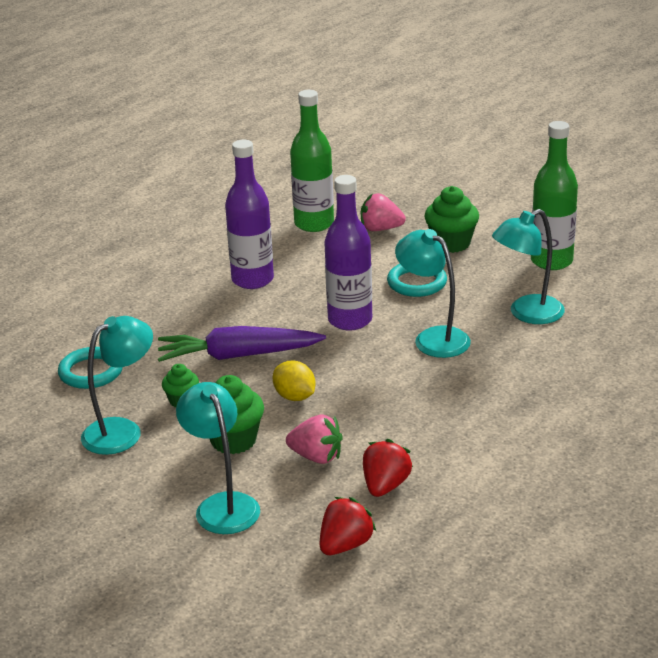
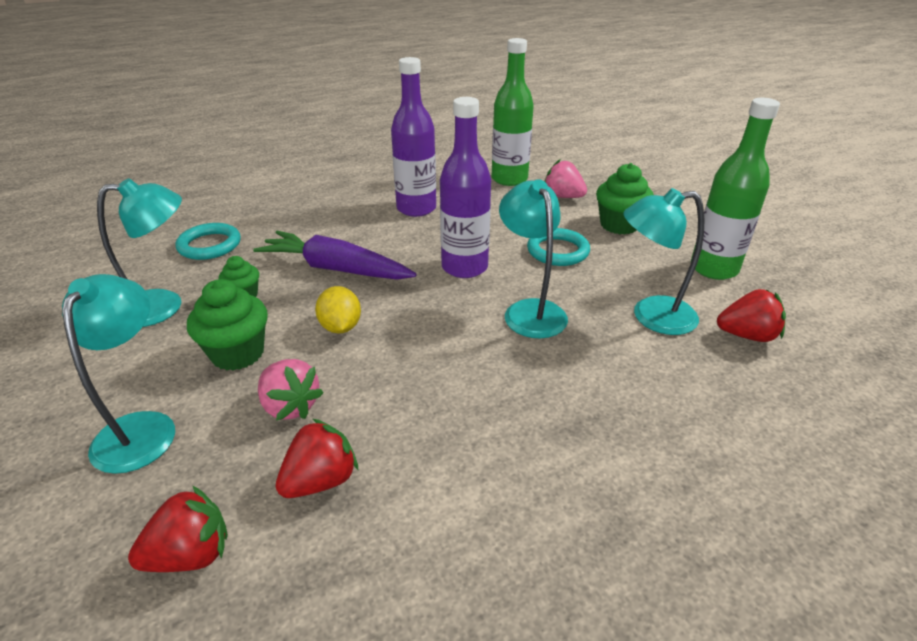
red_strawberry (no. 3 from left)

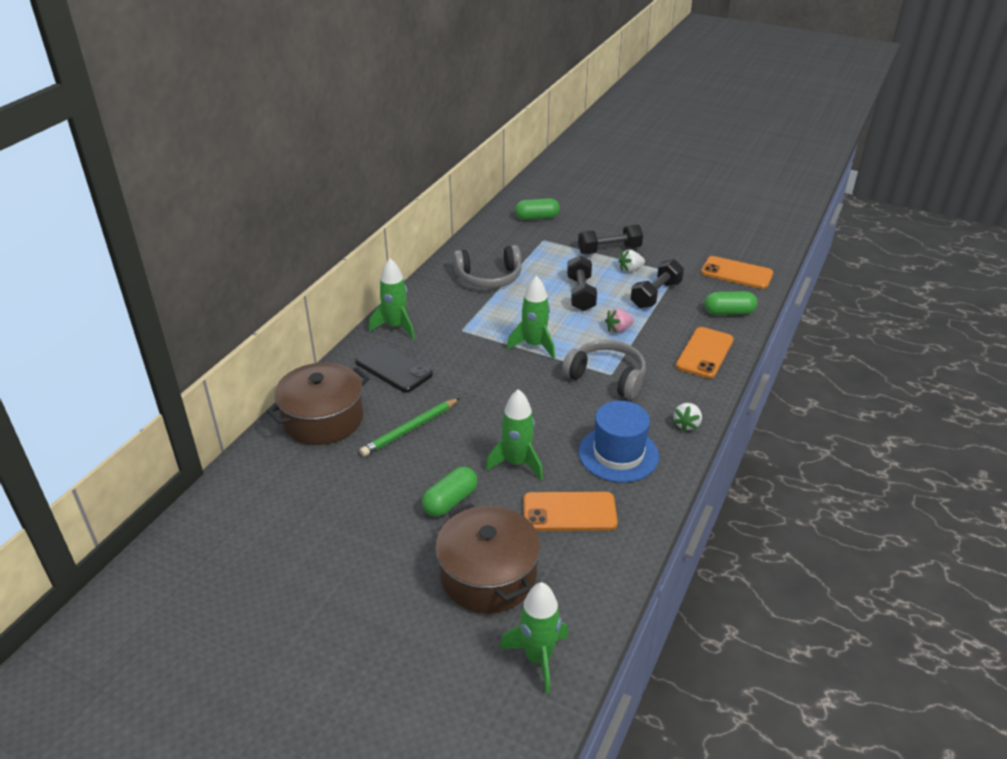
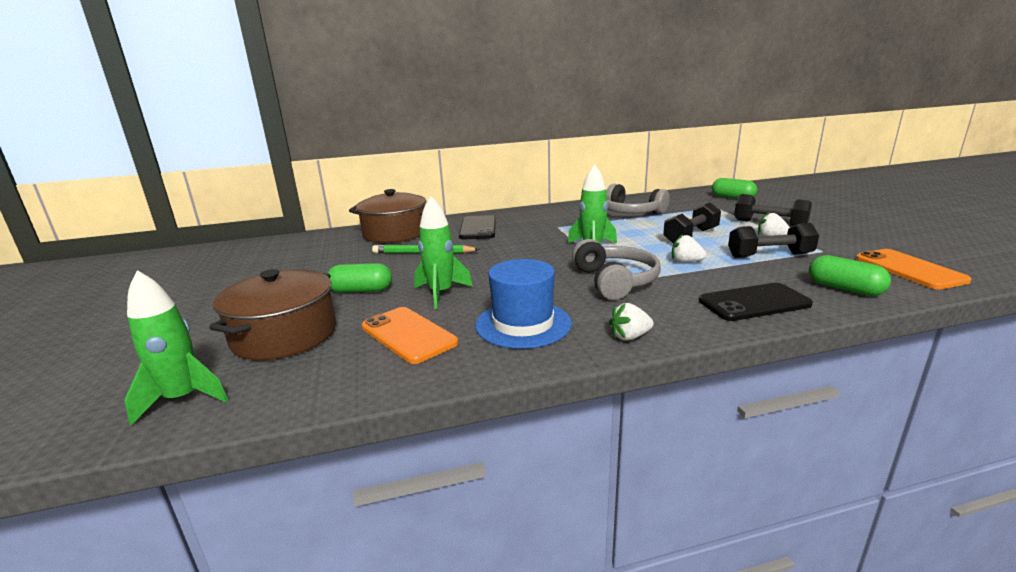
green_rocket (no. 1 from left in the first image); white_strawberry (no. 2 from left); black_phone (no. 2 from left)

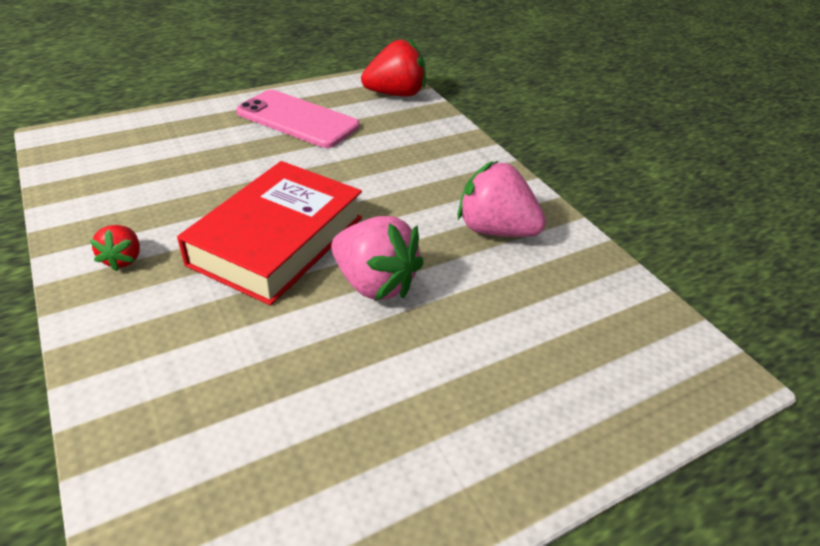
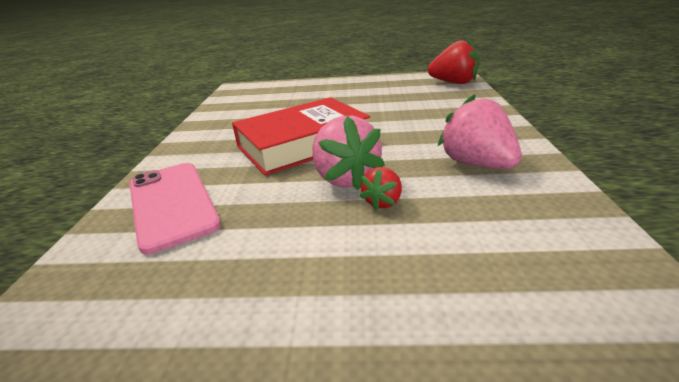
red_strawberry (no. 1 from left); pink_phone

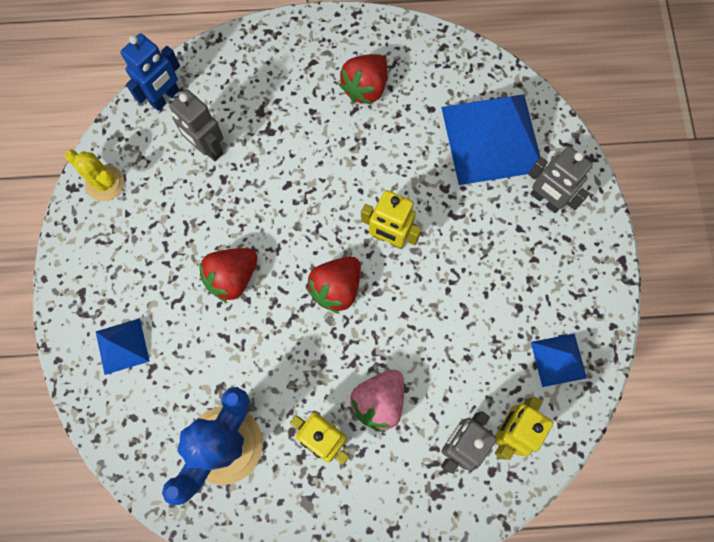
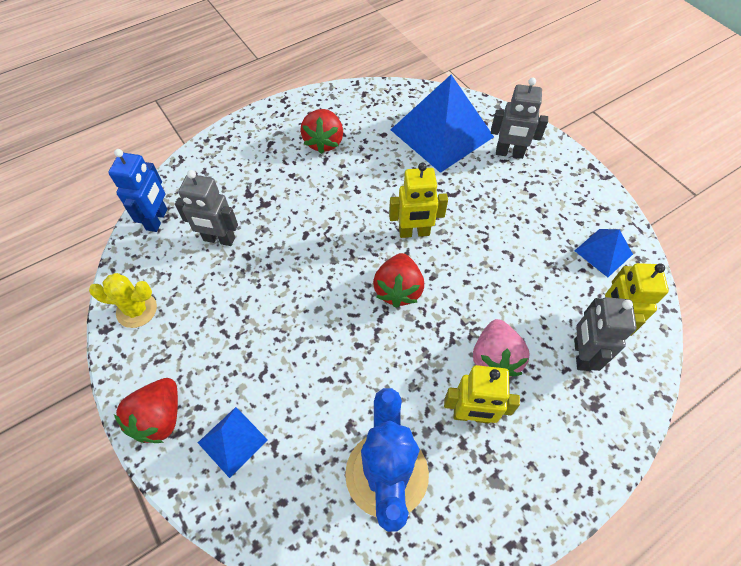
red_strawberry (no. 1 from left)

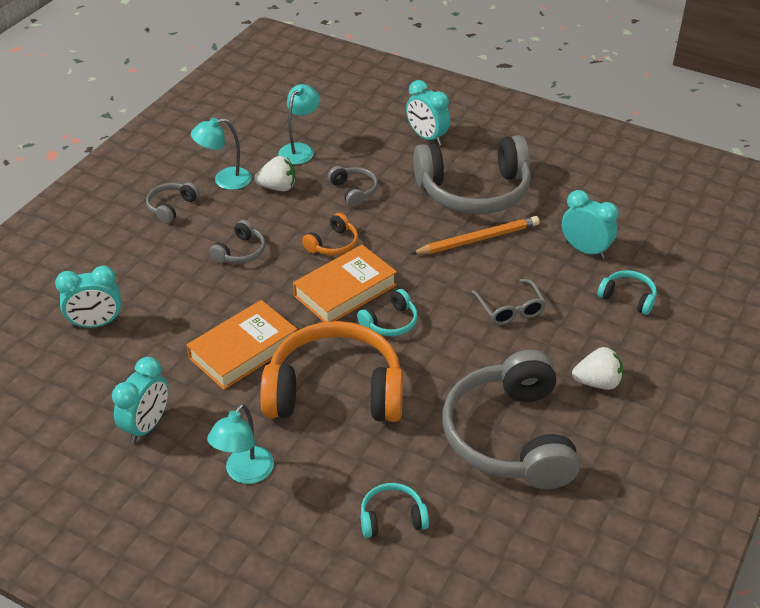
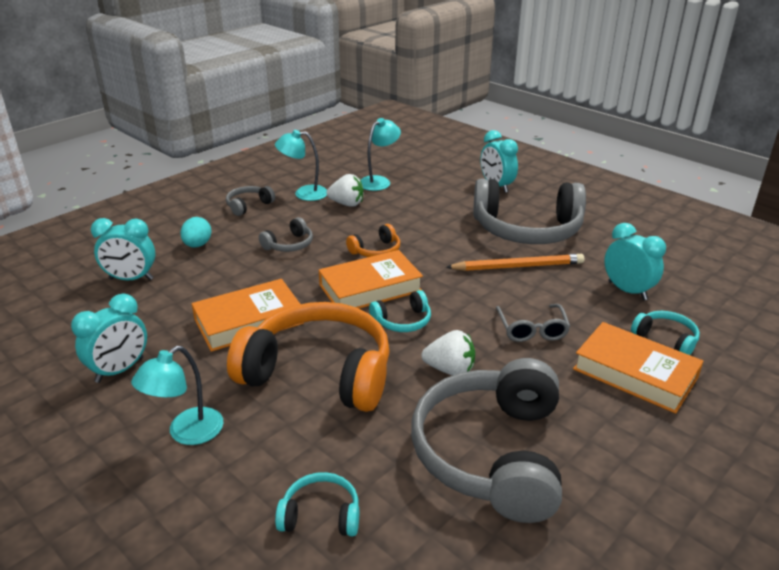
grey_headphones (no. 3 from left in the first image); turquoise_egg; orange_book (no. 3 from left); white_strawberry (no. 2 from left)

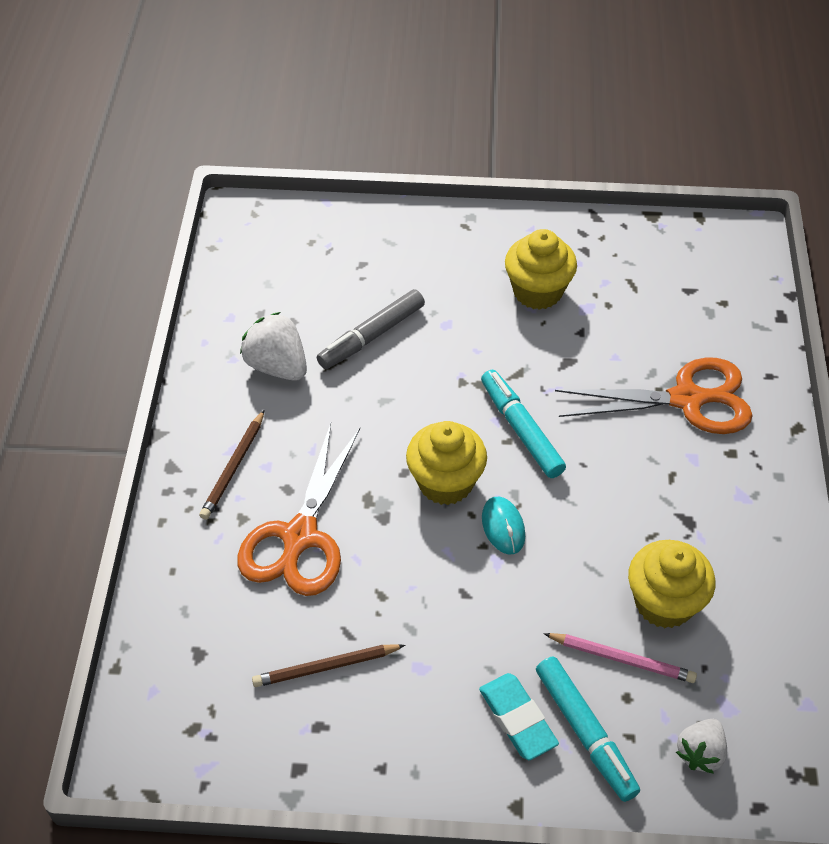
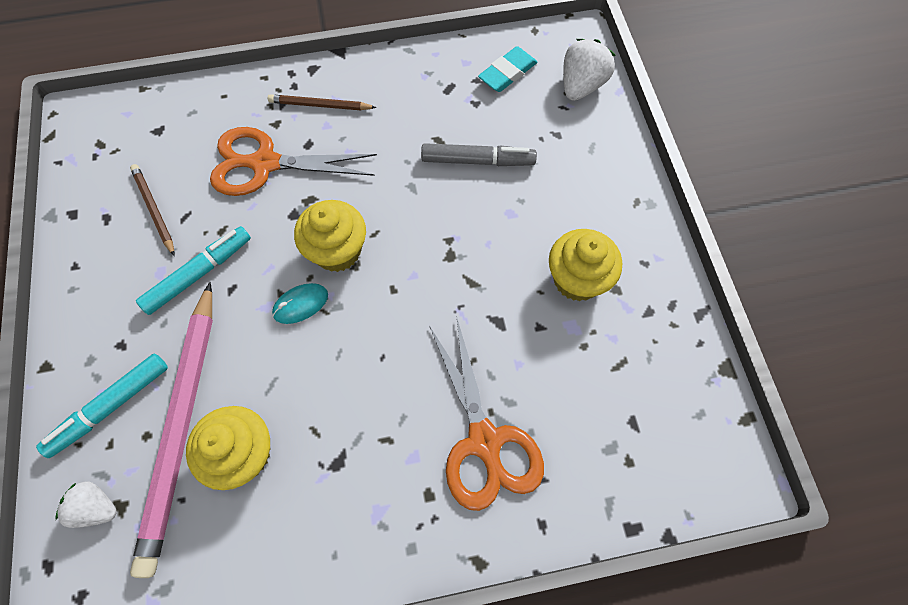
white_strawberry (no. 2 from left); turquoise_eraser; turquoise_marker (no. 2 from left); grey_marker; pink_pencil

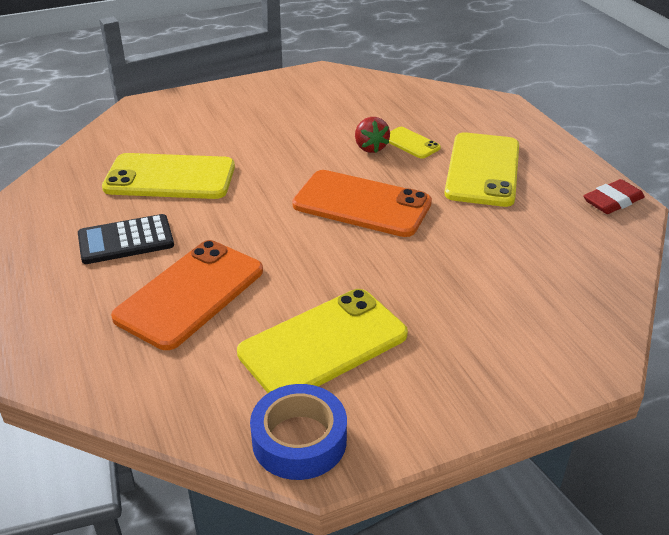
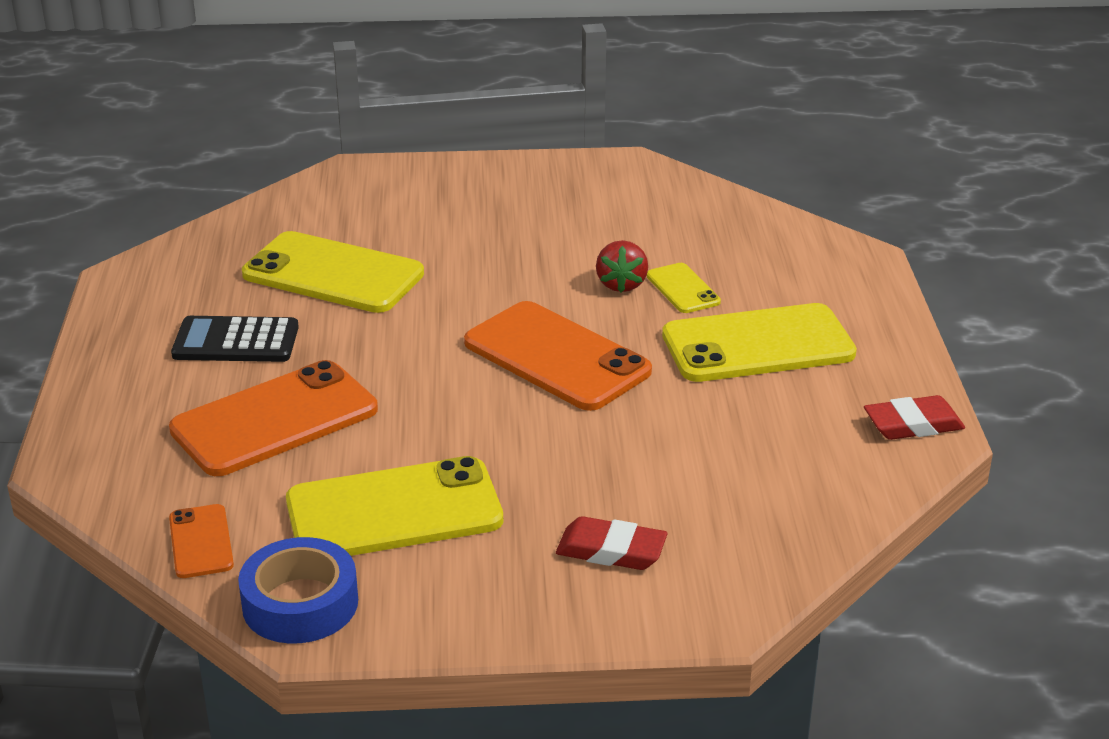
orange_phone (no. 1 from left); red_eraser (no. 1 from left); yellow_phone (no. 4 from left)

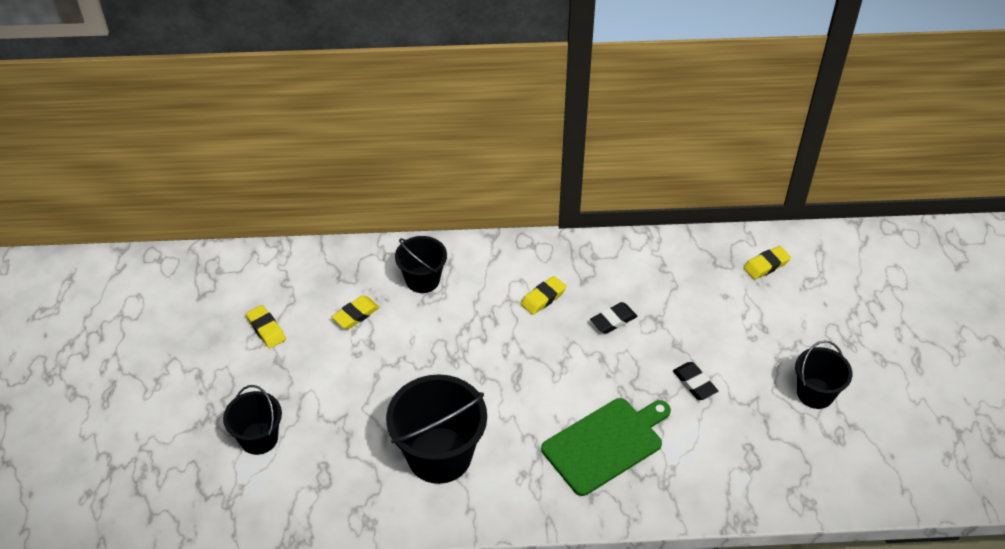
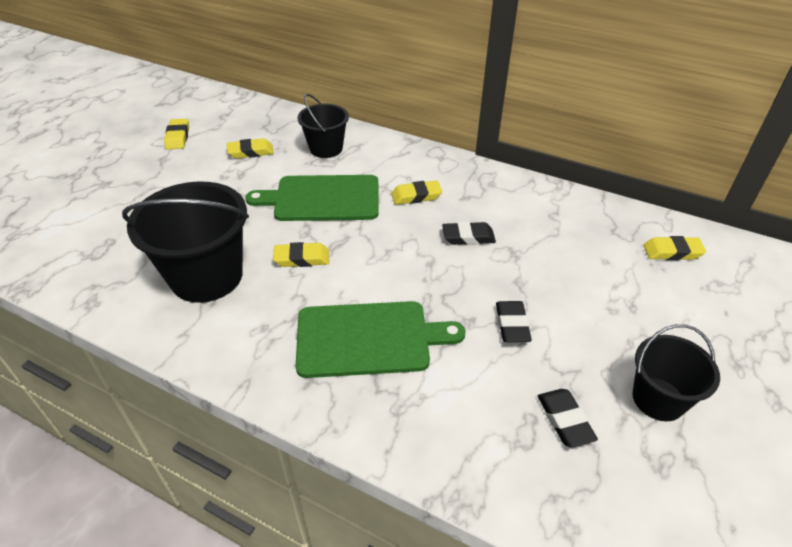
black_bucket (no. 1 from left in the first image); green_cutting_board (no. 1 from left); yellow_eraser (no. 3 from left); black_eraser (no. 3 from left)

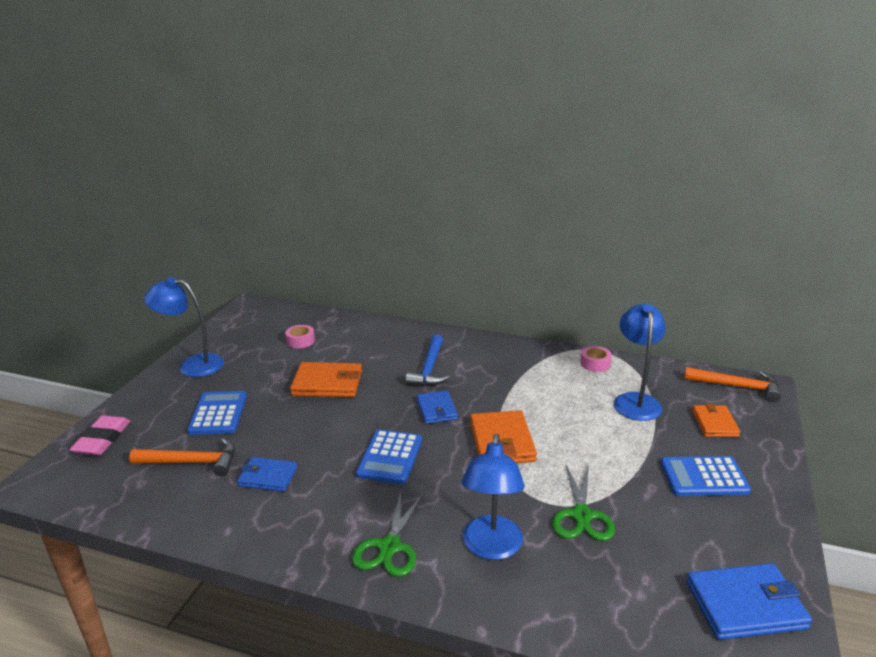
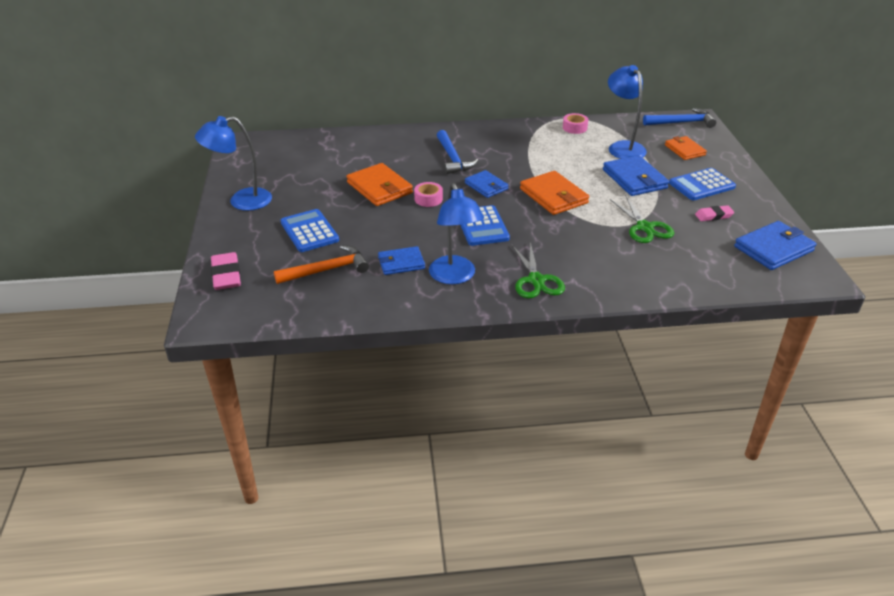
blue_wallet (no. 3 from left); pink_eraser (no. 2 from left); pink_tape (no. 1 from left); blue_lamp (no. 2 from left); blue_hammer (no. 2 from left); orange_wallet (no. 1 from left)

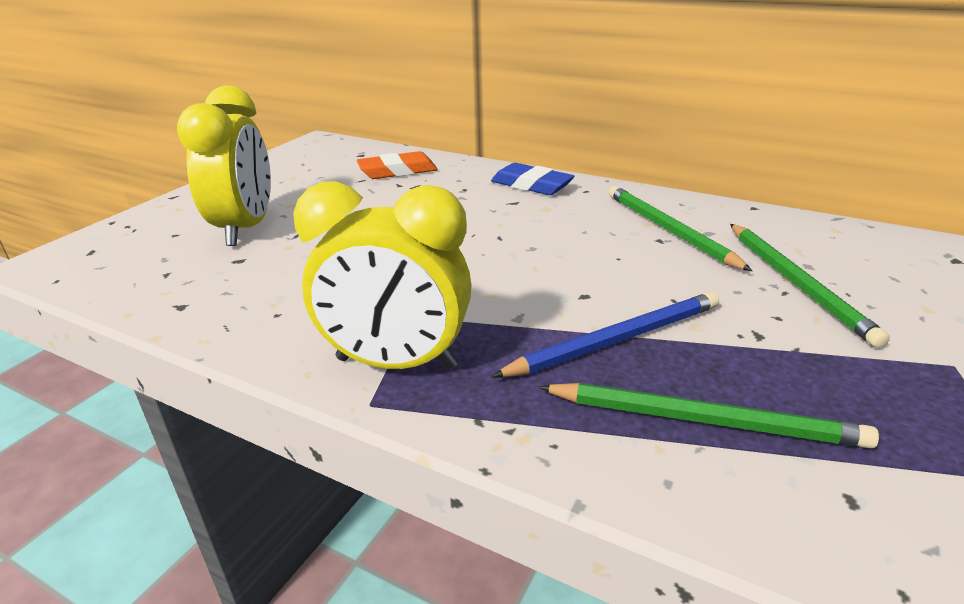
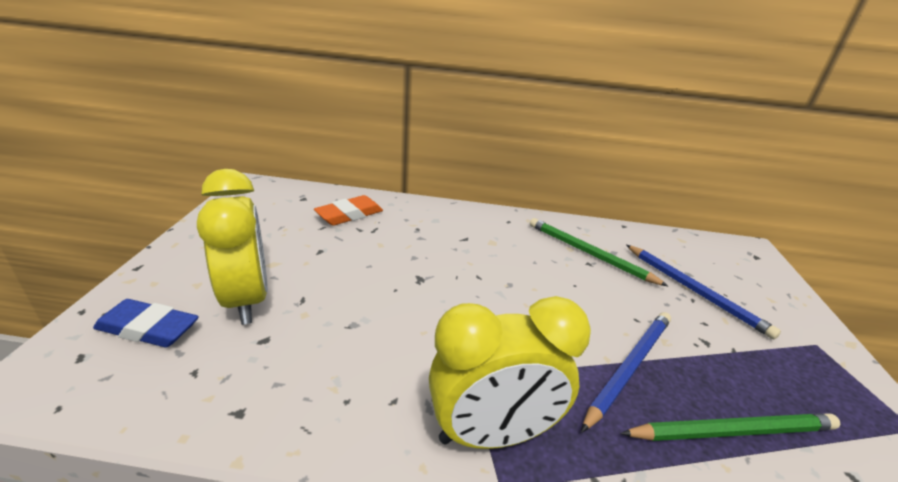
blue_eraser; blue_pencil (no. 2 from left)

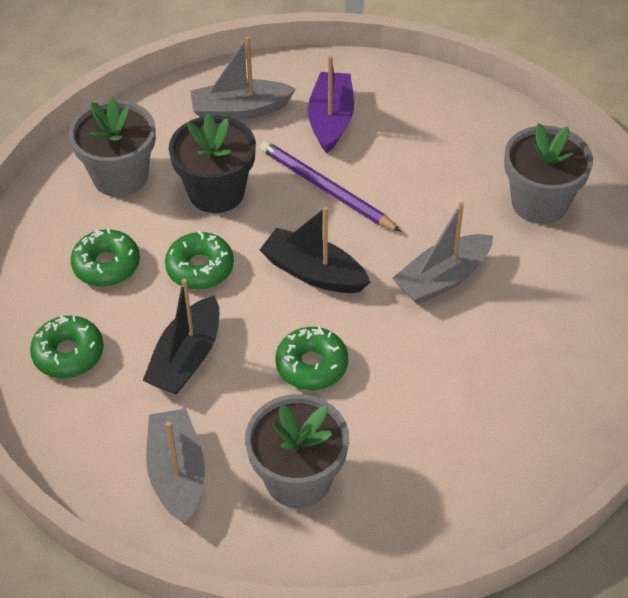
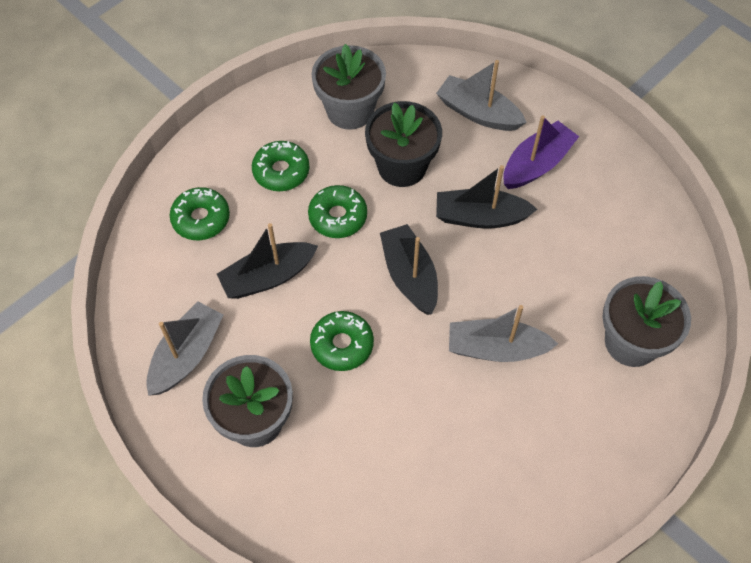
black_boat (no. 3 from left)

